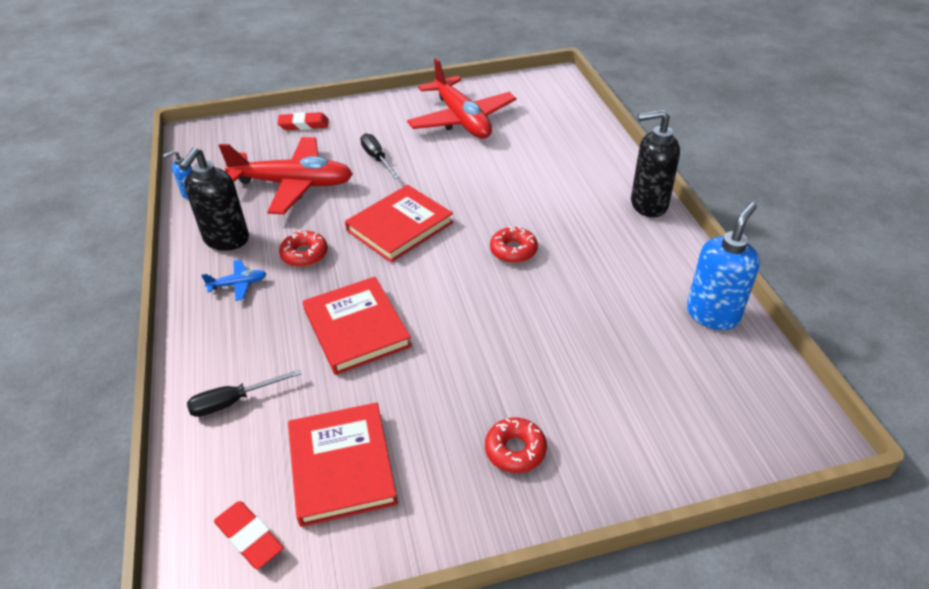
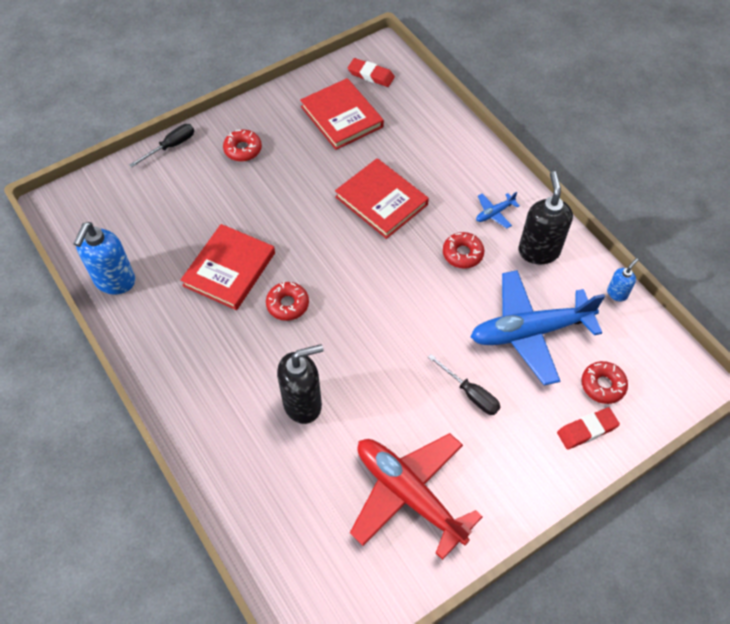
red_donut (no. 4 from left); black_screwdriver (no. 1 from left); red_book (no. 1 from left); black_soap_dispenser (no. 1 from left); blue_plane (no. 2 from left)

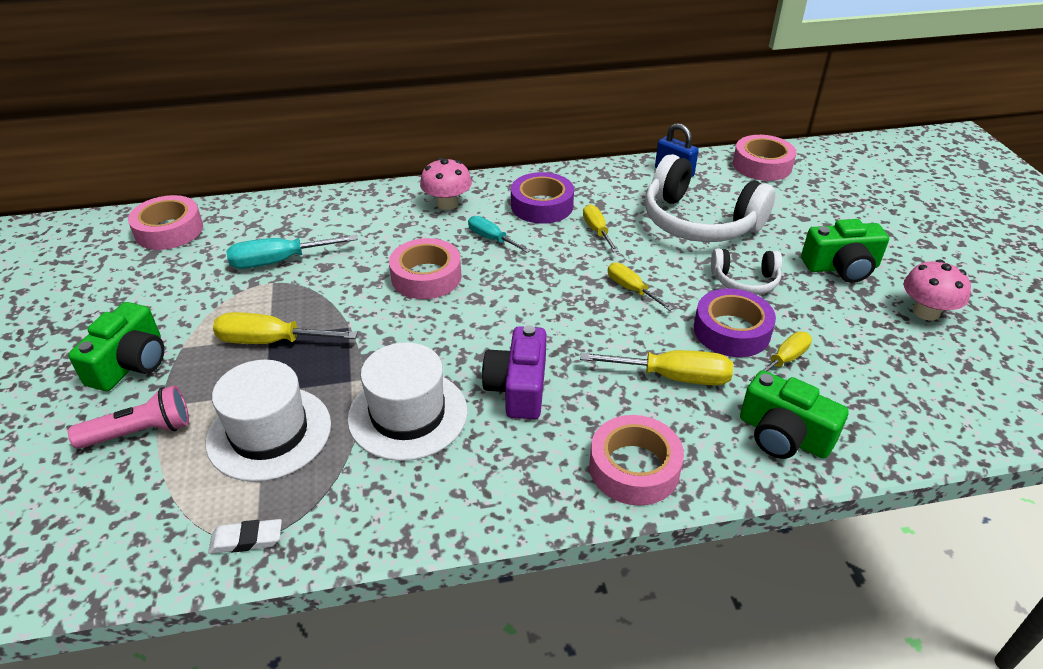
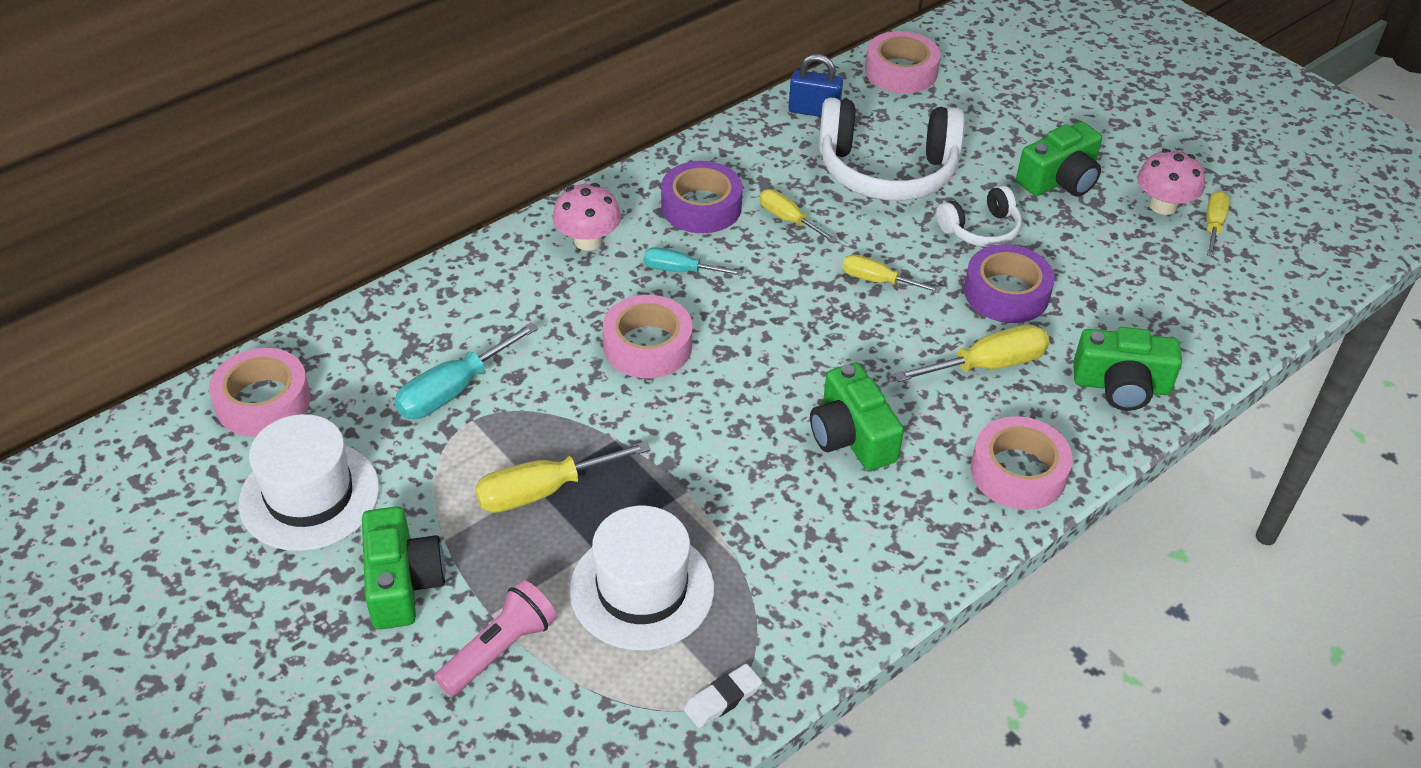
white_hat (no. 1 from left); yellow_screwdriver (no. 5 from left); green_camera (no. 2 from left)

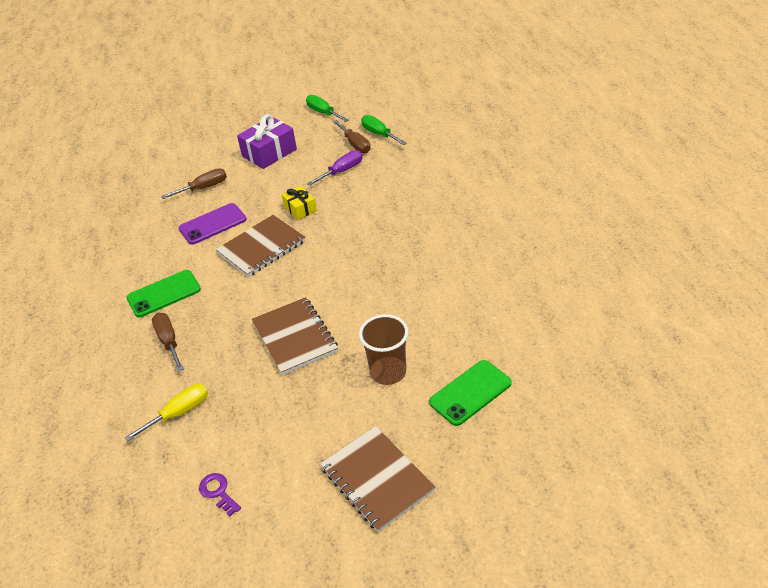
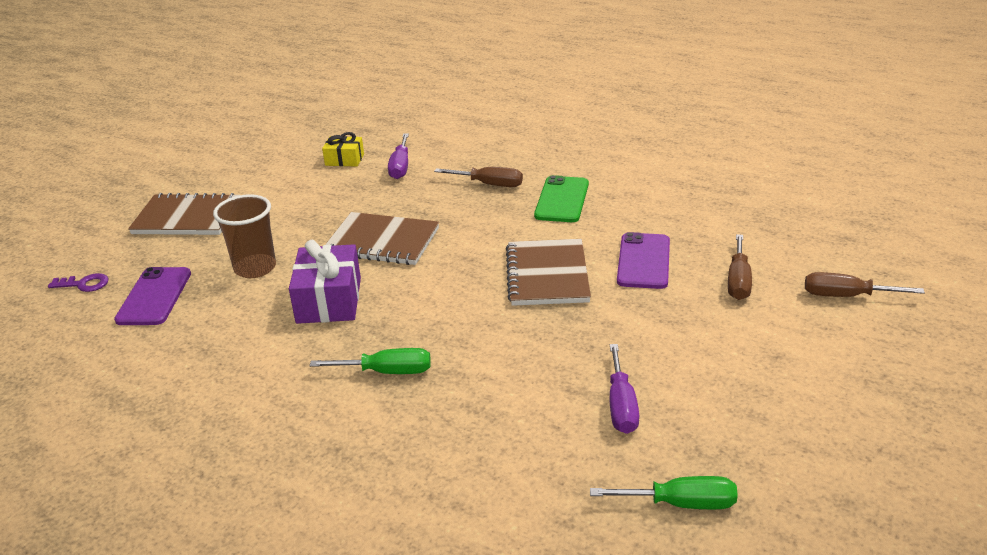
purple_key; purple_gift; yellow_gift; green_screwdriver (no. 1 from left); brown_screwdriver (no. 3 from left); purple_screwdriver (no. 1 from left); purple_phone (no. 1 from left)

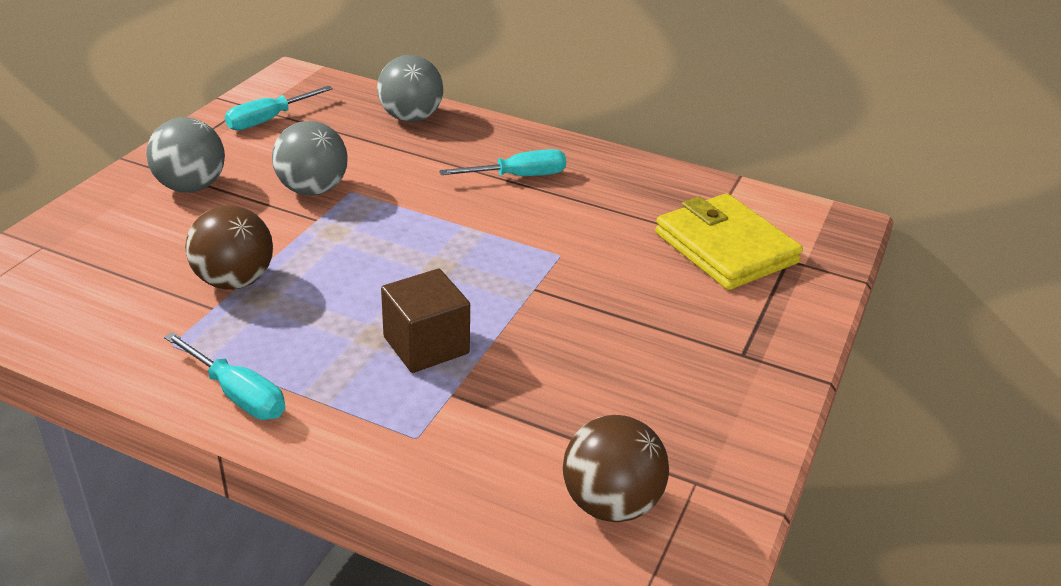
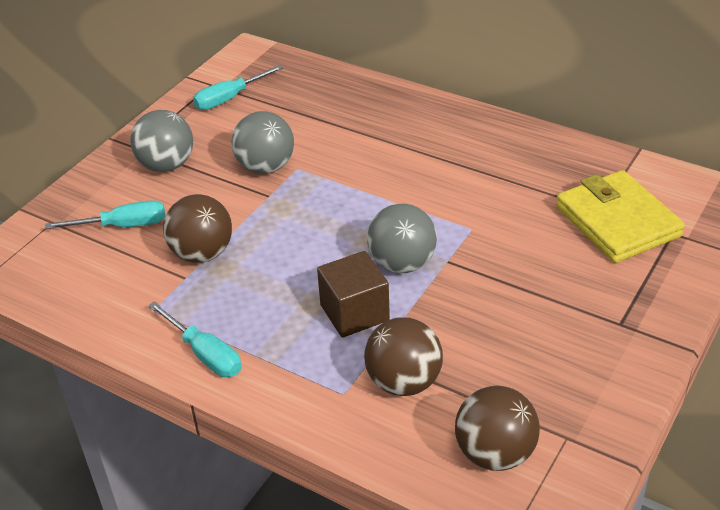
brown_ball (no. 2 from left); grey_ball (no. 3 from left); turquoise_screwdriver (no. 1 from left)

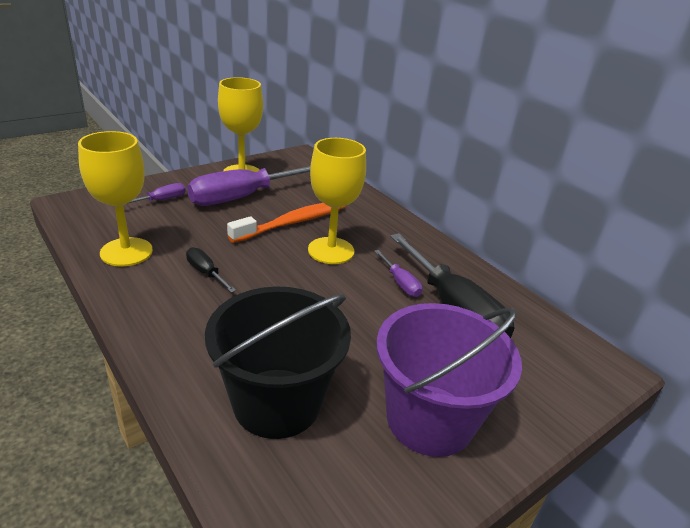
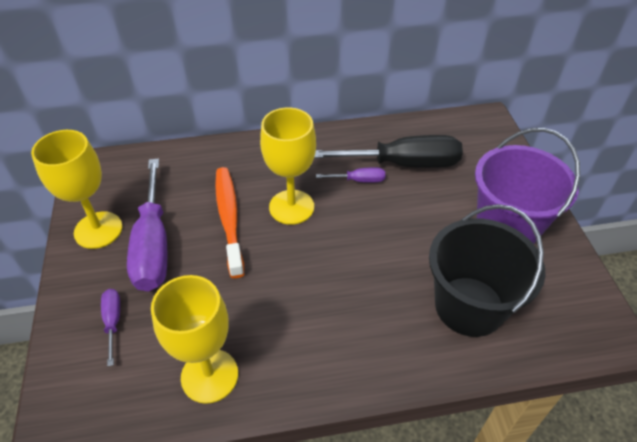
black_screwdriver (no. 1 from left in the first image)

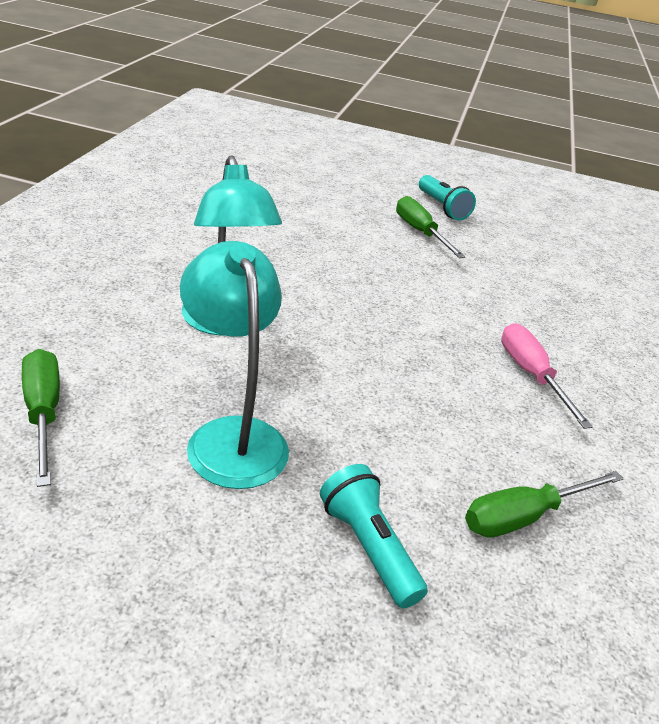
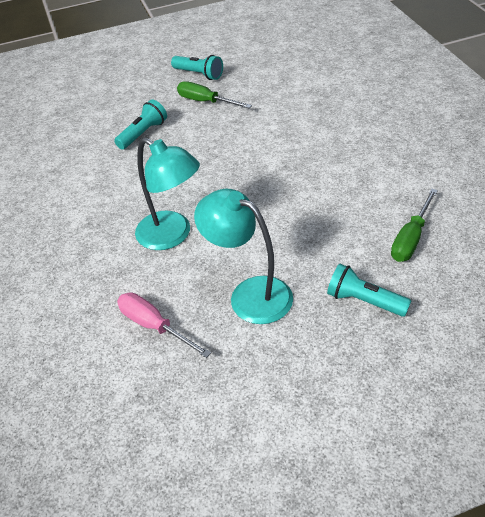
green_screwdriver (no. 1 from left in the first image); turquoise_flashlight (no. 1 from left); pink_screwdriver

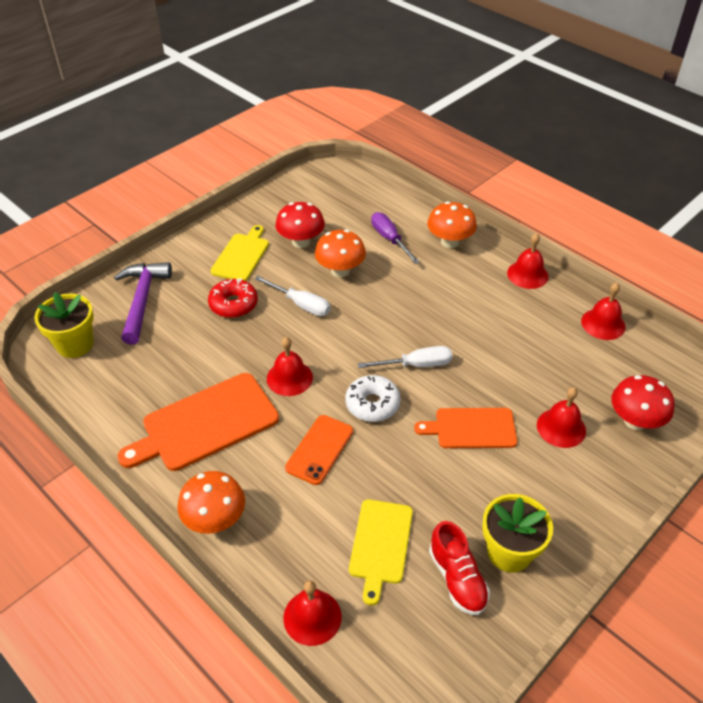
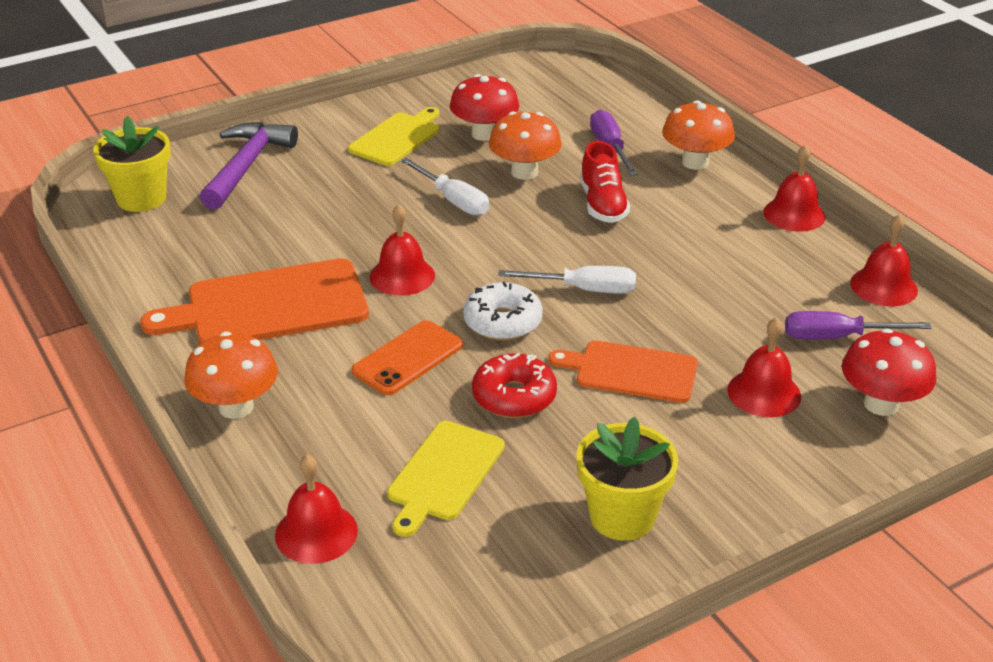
purple_screwdriver (no. 2 from left); red_donut; red_shoe

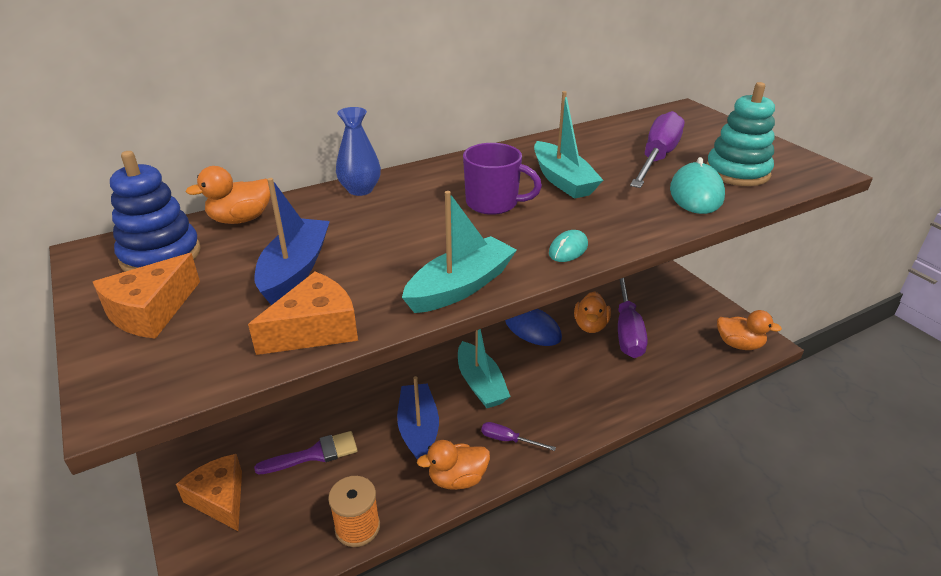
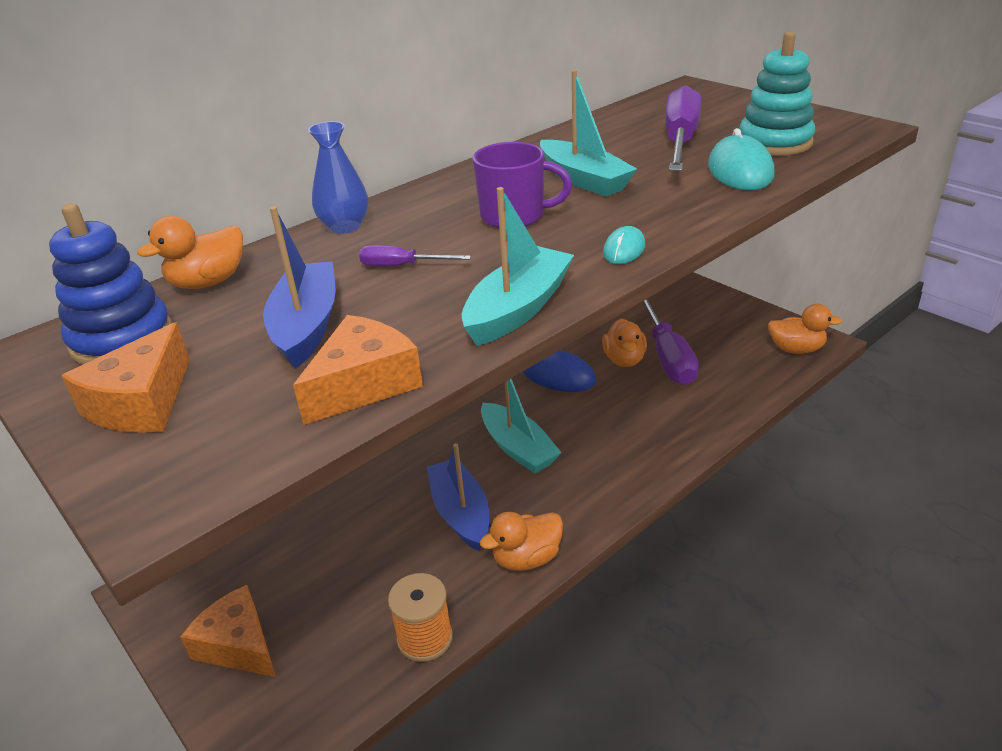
purple_brush; purple_screwdriver (no. 1 from left)

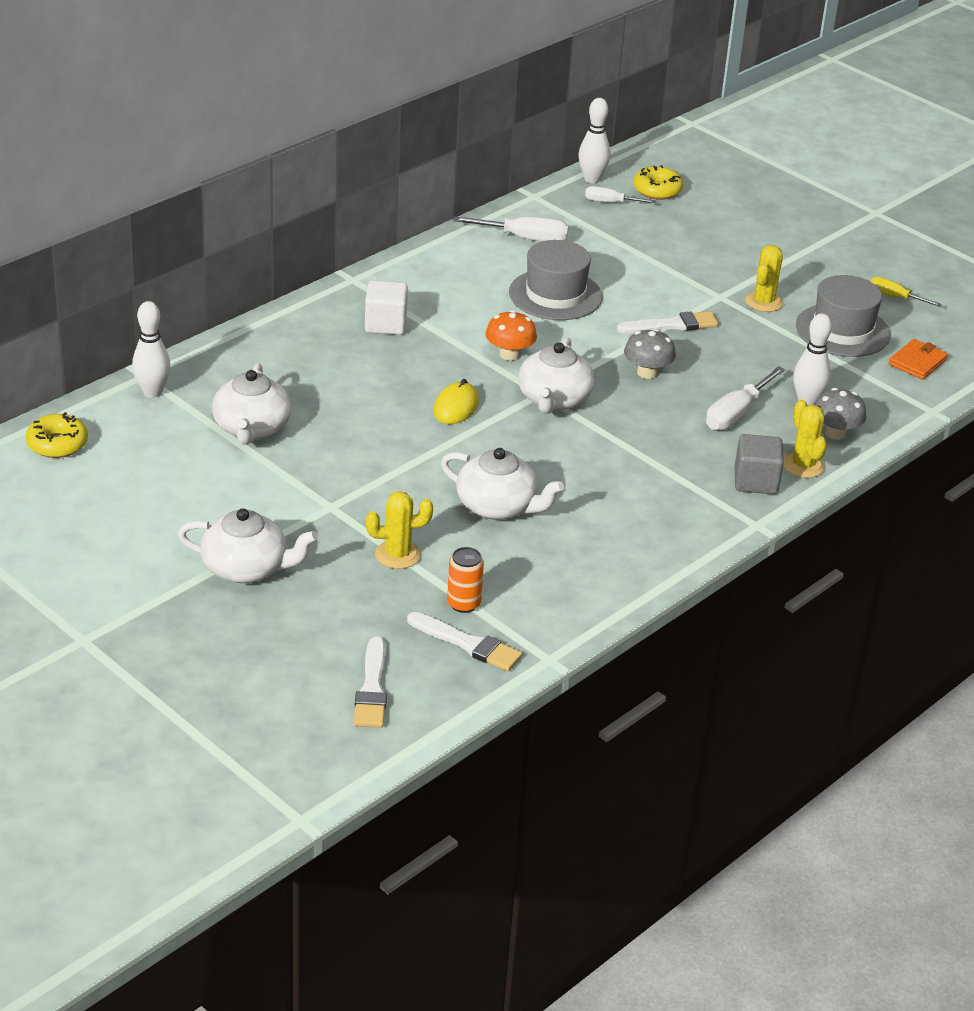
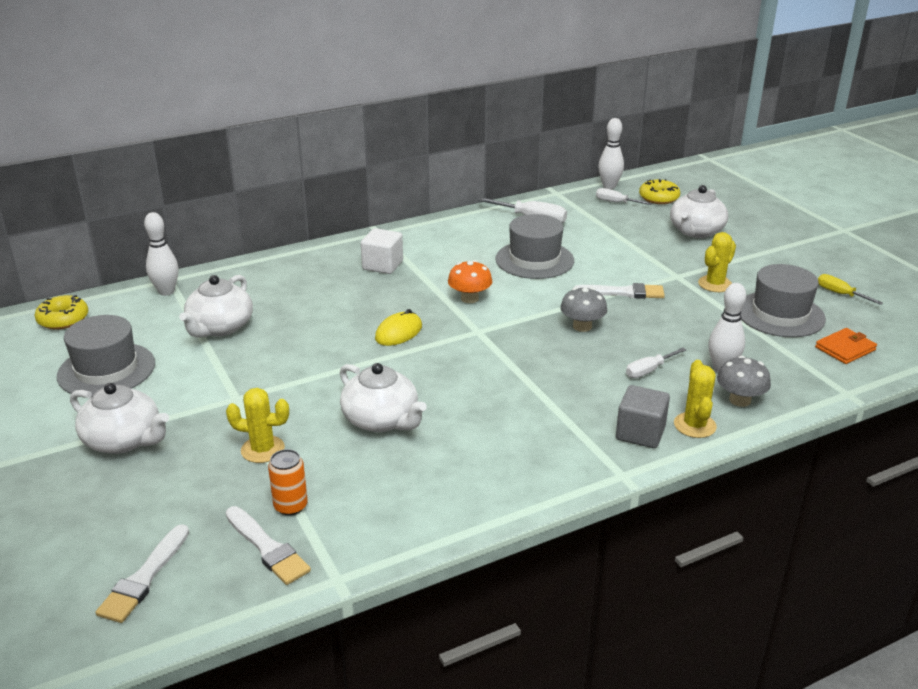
grey_hat (no. 1 from left); white_teapot (no. 4 from left); white_screwdriver (no. 3 from left)

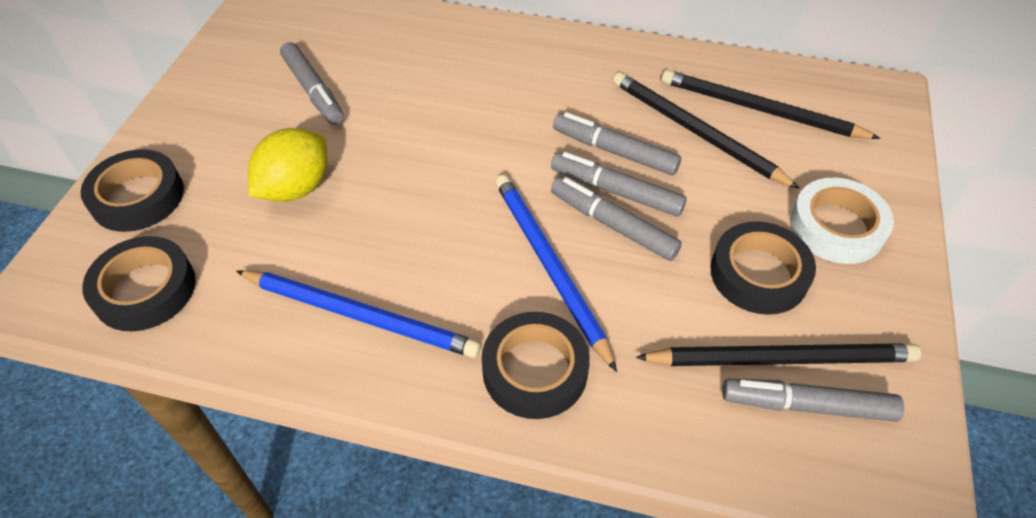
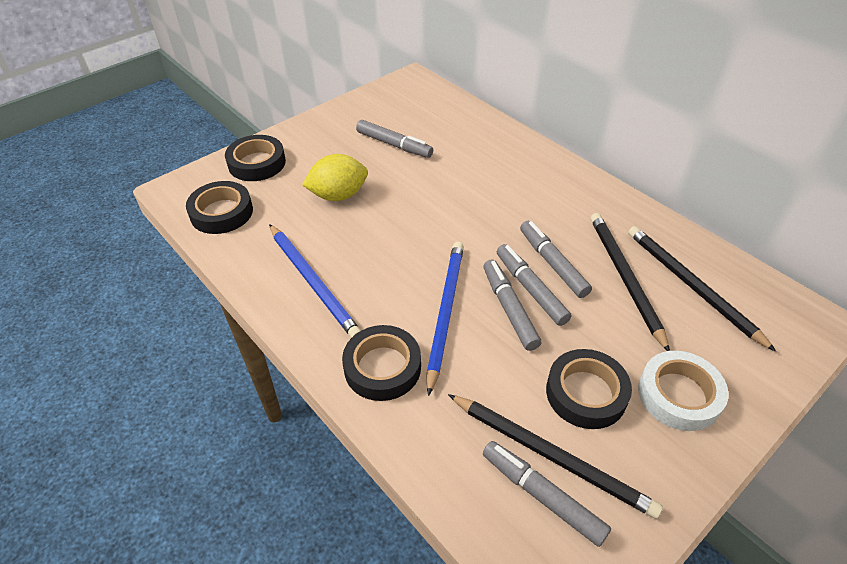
grey_marker (no. 1 from left)

